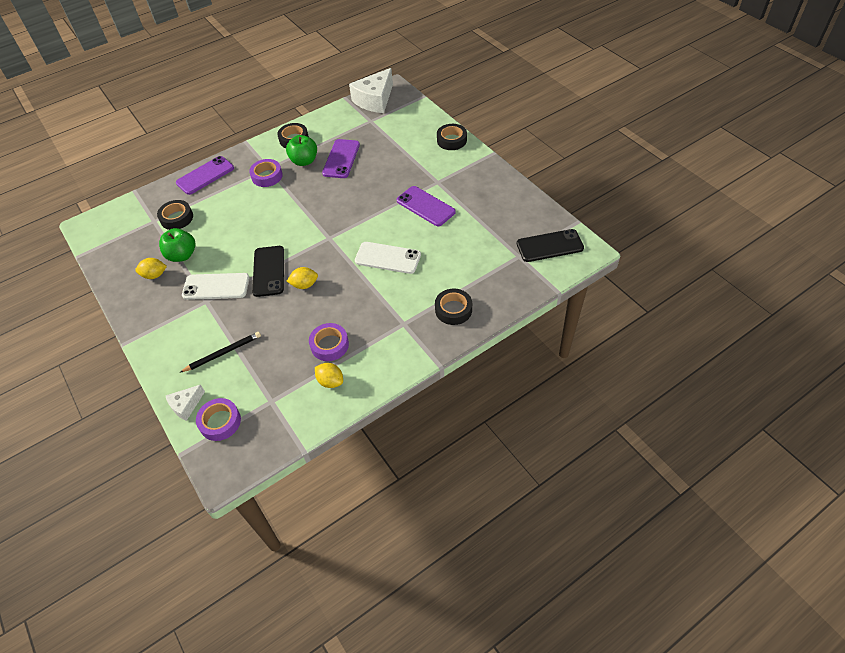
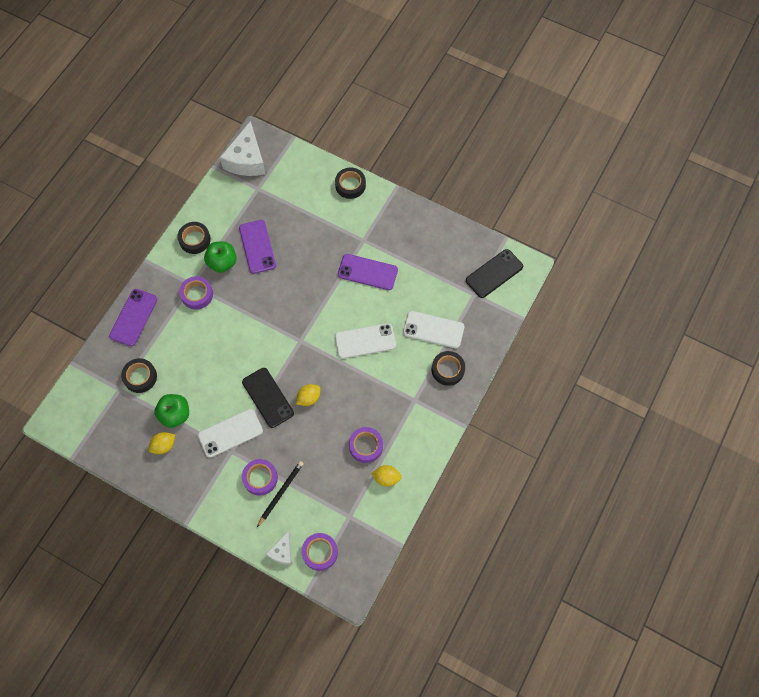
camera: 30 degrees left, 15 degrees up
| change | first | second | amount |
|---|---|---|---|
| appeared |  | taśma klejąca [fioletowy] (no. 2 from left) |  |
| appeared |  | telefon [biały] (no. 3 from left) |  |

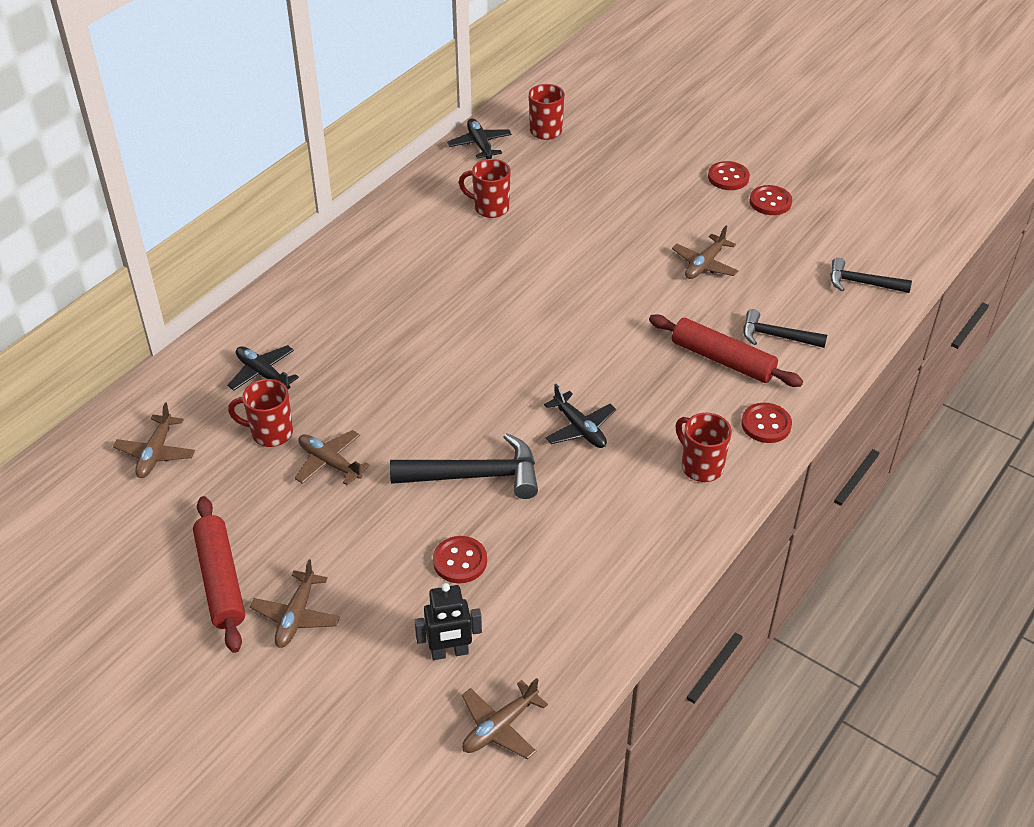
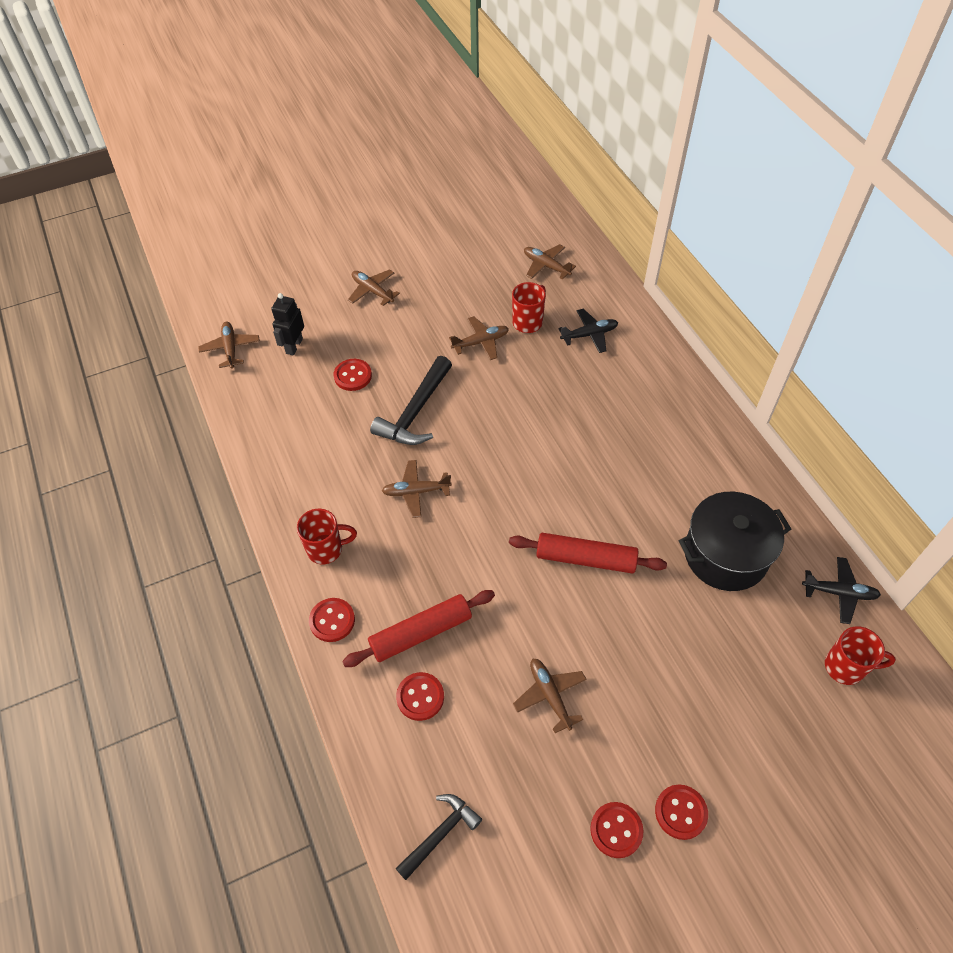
camera: 120 degrees right, 10 degrees up
| change | first | second | amount |
|---|---|---|---|
| colour | samolot [czarny] (no. 3 from left) | samolot [brązowy] (no. 3 from left) |  |
| exchanged | młotek [czarny] (no. 2 from left) | guzik [czerwony] (no. 3 from left) |  |
| relocated | wałek do ciasta [czerwony] (no. 1 from left in the first image) | wałek do ciasta [czerwony] (no. 2 from left) |  |
| exchanged | kubek [czerwony] (no. 2 from left) | garnek [czarny] |  |

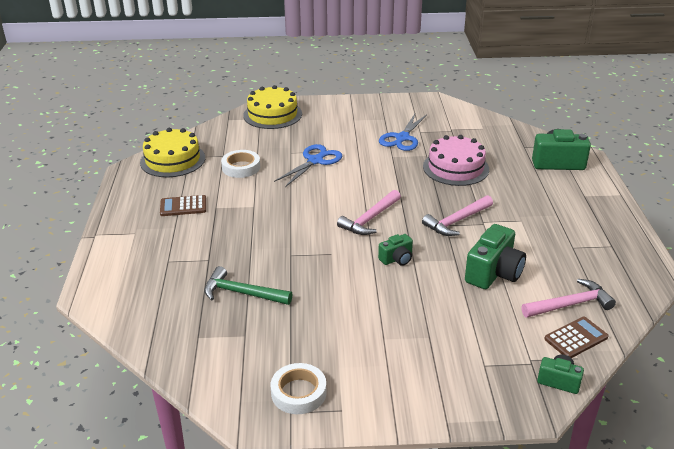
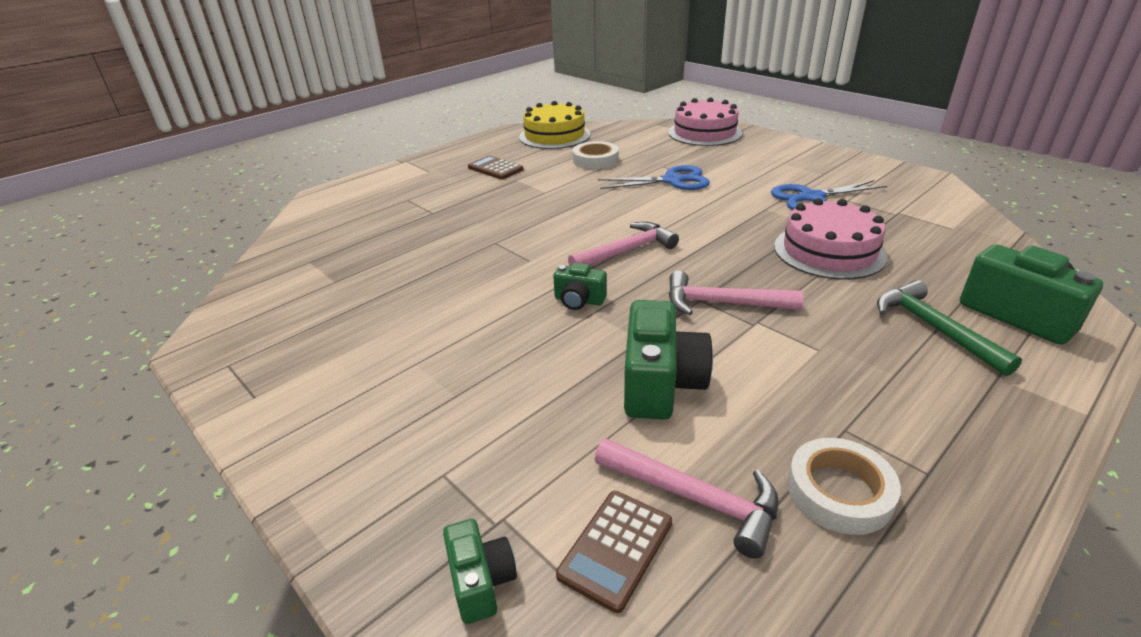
camera: 50 degrees right, 0 degrees up
| change | first | second | amount |
|---|---|---|---|
| spun | kalkulator [brązowy] (no. 2 from left) |  | 105 degrees clockwise |
| spun | młotek [różowy] (no. 1 from left) |  | 150 degrees clockwise |
| spun | aparat fotograficzny [zielony] (no. 2 from left in the first image) | aparat fotograficzny [zielony] (no. 3 from left) | 75 degrees counterclockwise |
| colour | tort [żółty] (no. 2 from left) | tort [różowy] (no. 1 from left) |  |
| relocated | taśma klejąca [biały] (no. 2 from left) |  |  |
| relocated | młotek [zielony] |  |  |

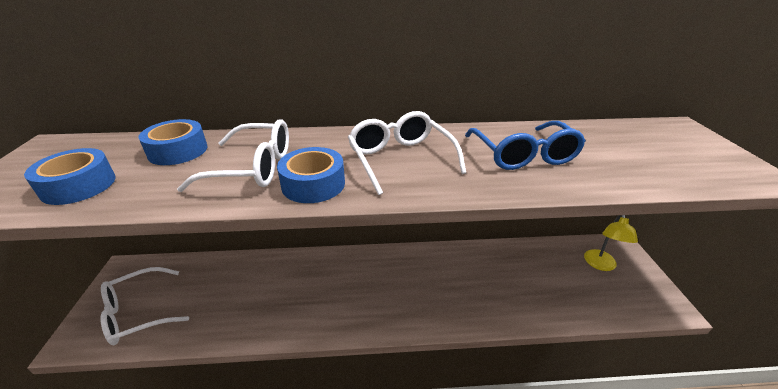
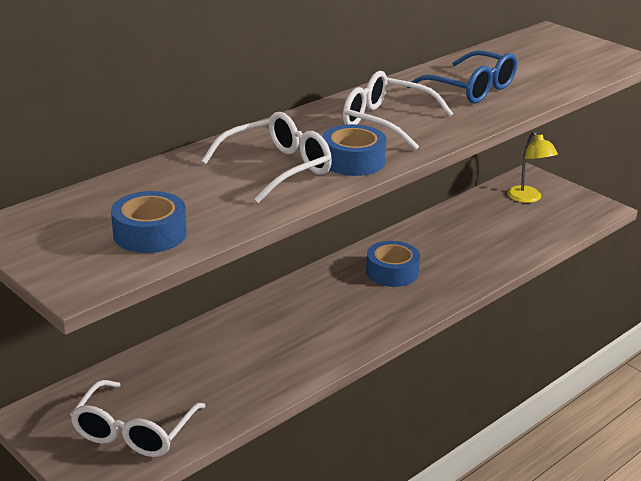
camera: 40 degrees left, 5 degrees down
| change | first | second | amount |
|---|---|---|---|
| relocated | taśma klejąca [niebieski] (no. 2 from left in the first image) | taśma klejąca [niebieski] (no. 3 from left) |  |

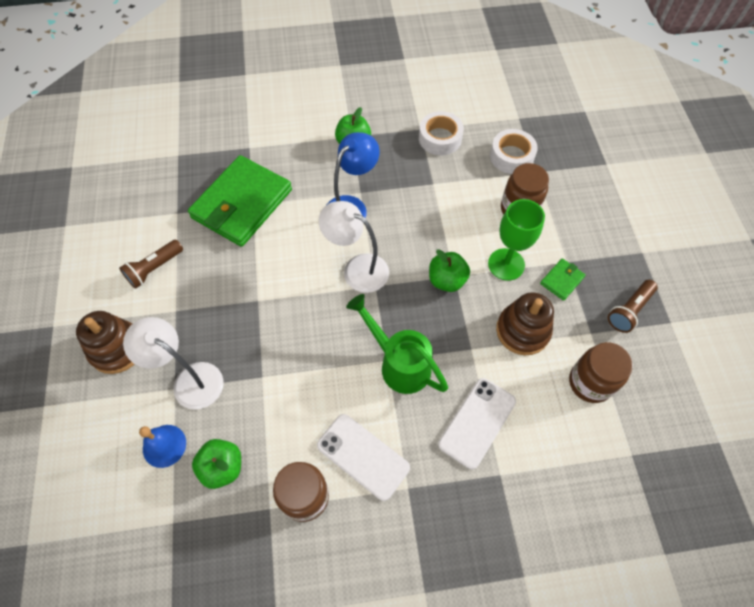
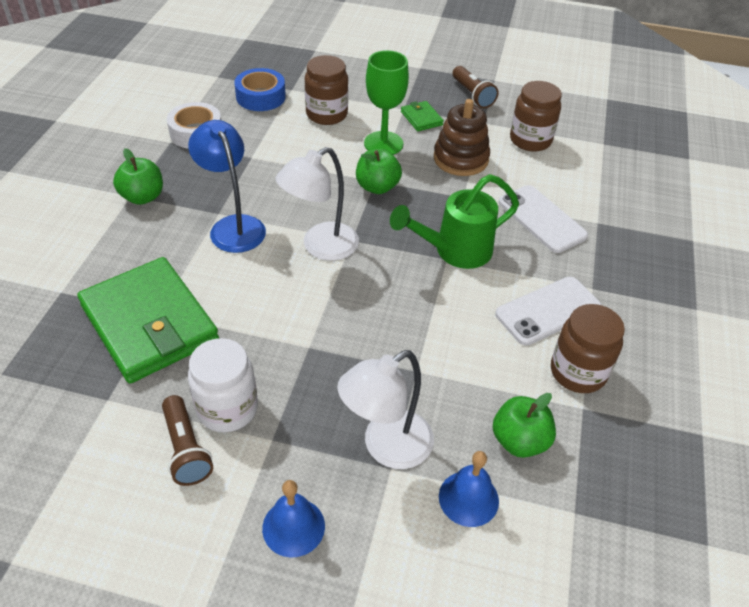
camera: 70 degrees left, 15 degrees down
| change | first | second | amount |
|---|---|---|---|
| appeared |  | słoik [biały] |  |
| colour | taśma klejąca [biały] (no. 2 from left) | taśma klejąca [niebieski] |  |
| exchanged | zabawka nakładanka [brązowy] (no. 1 from left) | dzwonek [niebieski] (no. 1 from left) |  |

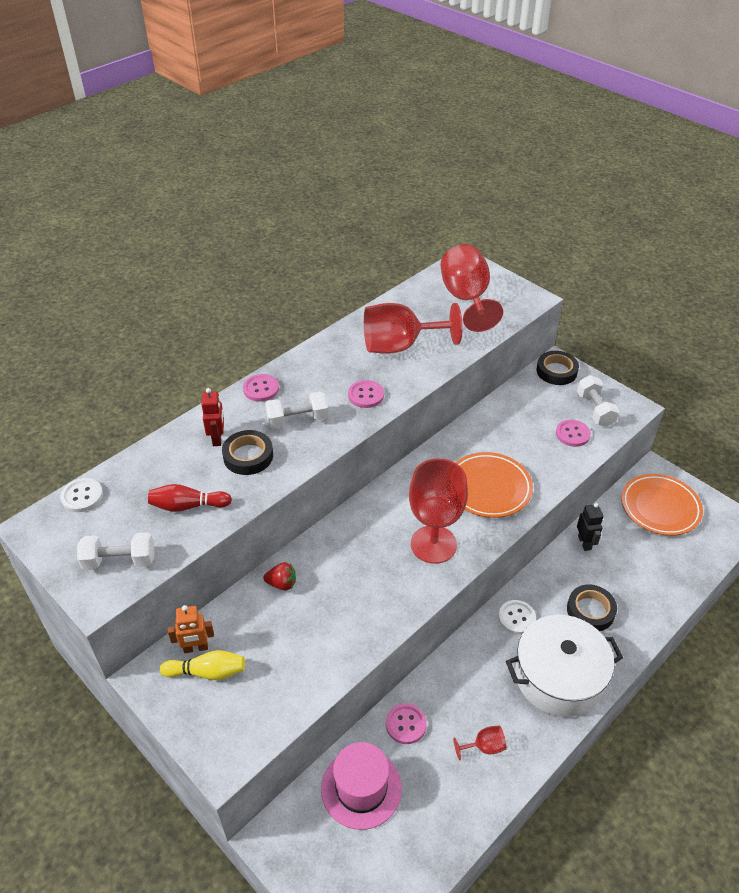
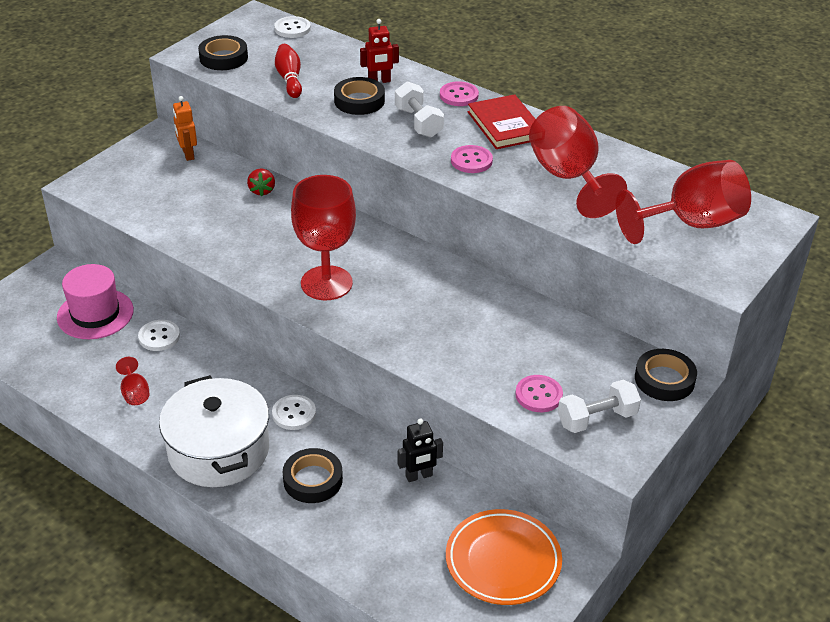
camera: 80 degrees right, 5 degrees down
| change | first | second | amount |
|---|---|---|---|
| colour | guzik [różowy] (no. 3 from left) | guzik [biały] (no. 1 from left) |  |
| exchanged | hantel [biały] (no. 1 from left) | taśma klejąca [czarny] (no. 1 from left) |  |
| appeared |  | książka [czerwony] |  |
| missing | kręgiel [żółty] |  |  |
| missing | talerz [pomarańczowy] (no. 1 from left) |  |  |

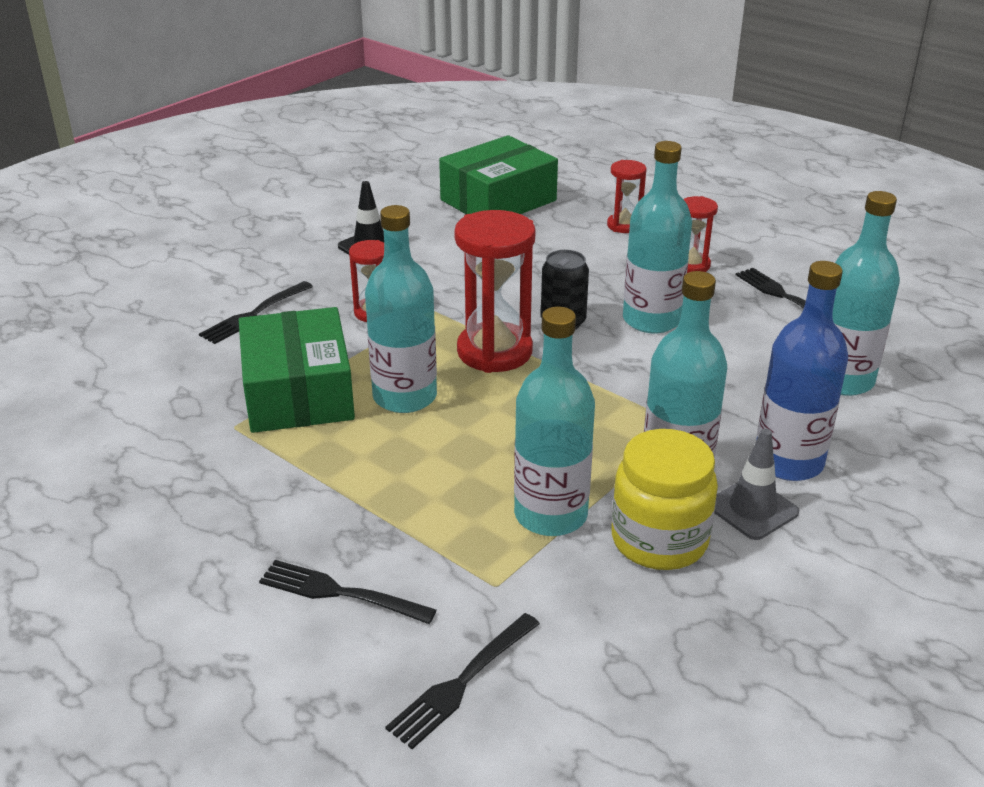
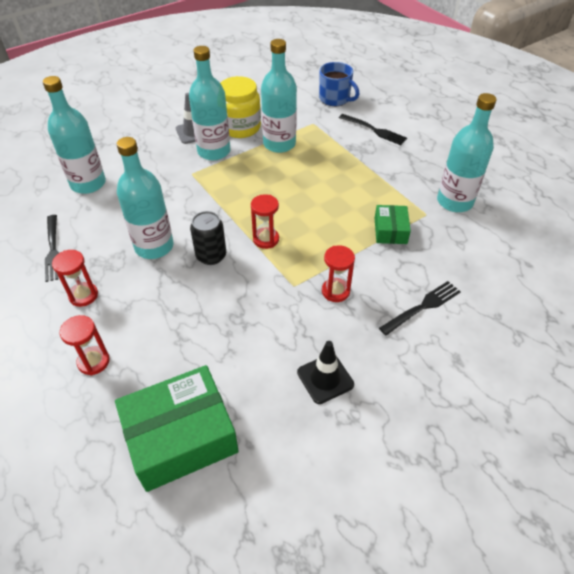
camera: 165 degrees left, 15 degrees up
| change | first | second | amount |
|---|---|---|---|
| size | klepsydra [czerwony] (no. 2 from left in the first image) | klepsydra [czerwony] (no. 3 from left) | x0.55 |
| exchanged | widelec [czarny] (no. 3 from left) | kubek [niebieski] |  |
| size | pudełko [zielony] (no. 1 from left in the first image) | pudełko [zielony] (no. 2 from left) | x0.51 |
| relocated | butelka [turkusowy] (no. 1 from left in the first image) | butelka [turkusowy] (no. 5 from left) |  |
| missing | butelka [niebieski] |  |  |

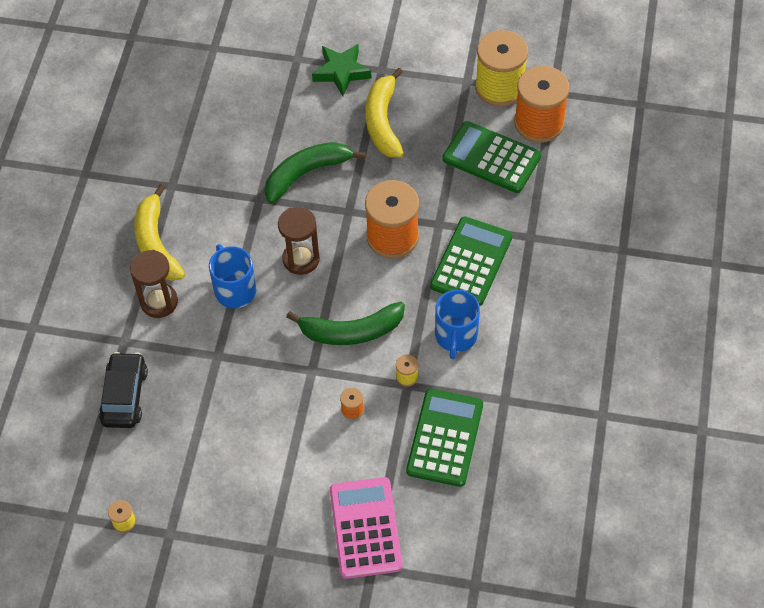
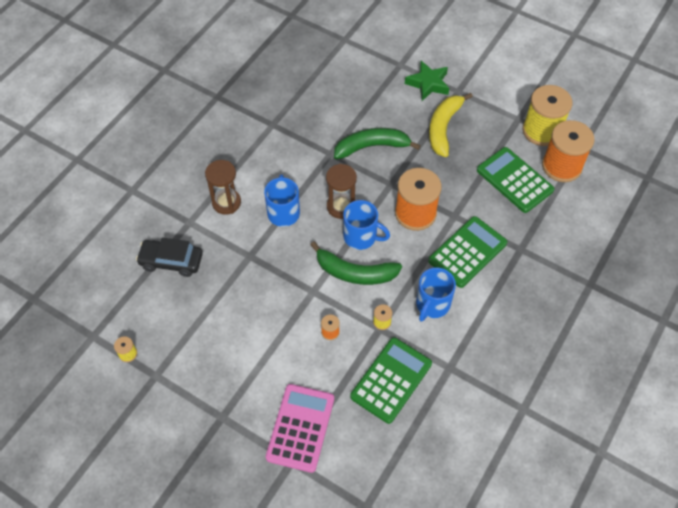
camera: 20 degrees right, 0 degrees up
| change | first | second | amount |
|---|---|---|---|
| spun | samochód [czarny] |  | 105 degrees counterclockwise |
| appeared |  | kubek [niebieski] (no. 2 from left) |  |
| missing | banan [żółty] (no. 1 from left) |  |  |

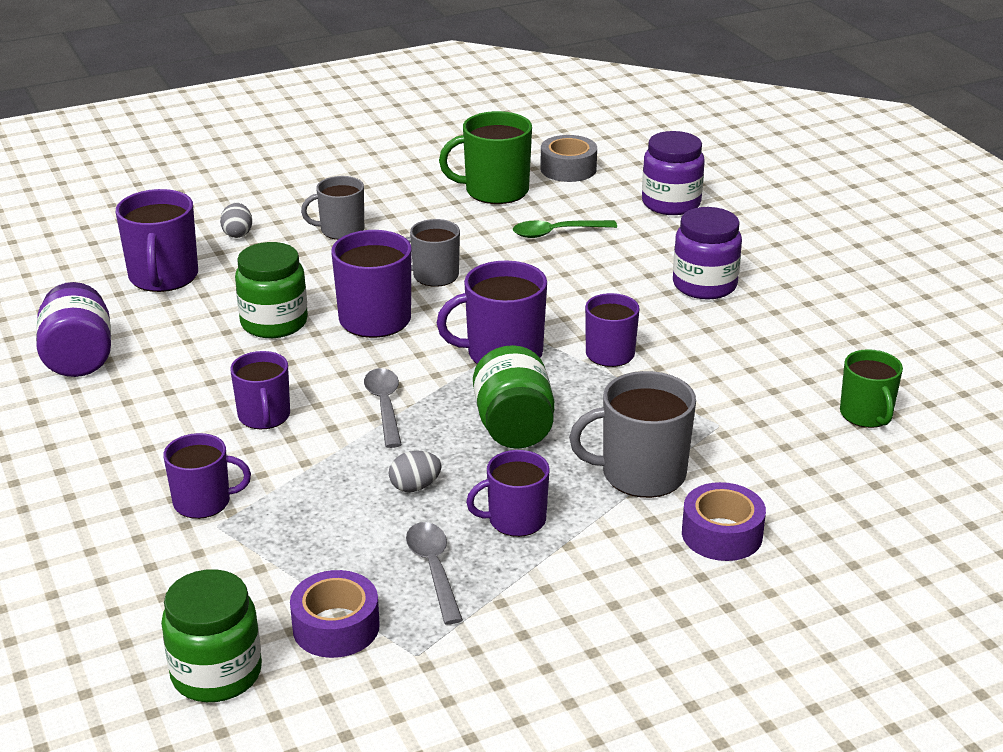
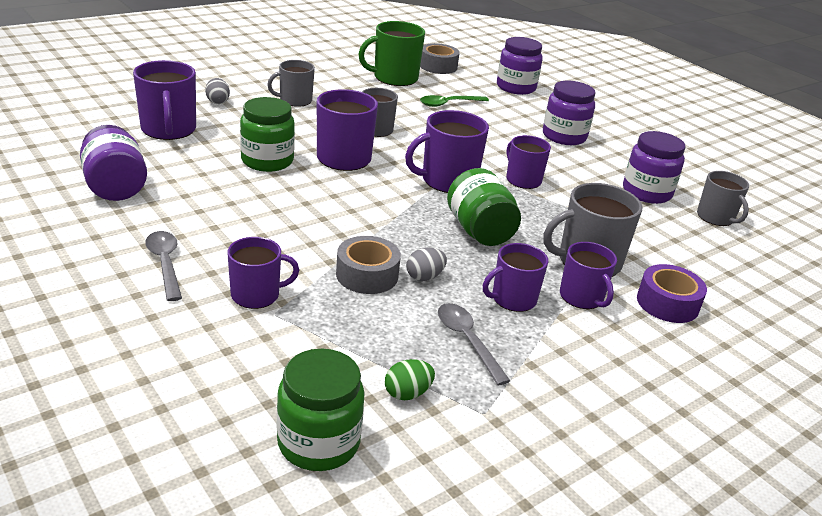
camera: 15 degrees left, 0 degrees up
| change | first | second | amount |
|---|---|---|---|
| relocated | łyżka [szary] (no. 1 from left) |  |  |
| appeared |  | taśma klejąca [szary] (no. 1 from left) |  |
| exchanged | taśma klejąca [fioletowy] (no. 1 from left) | jajko [zielony] |  |
| relocated | kubek [fioletowy] (no. 3 from left in the first image) | kubek [fioletowy] (no. 7 from left) |  |
| appeared |  | słoik [fioletowy] (no. 4 from left) |  |
| colour | kubek [zielony] (no. 2 from left) | kubek [szary] (no. 4 from left) |  |

